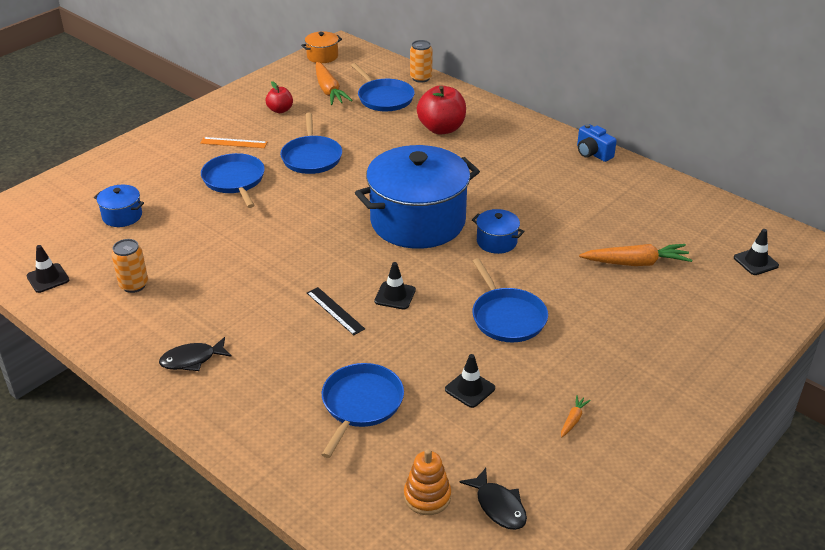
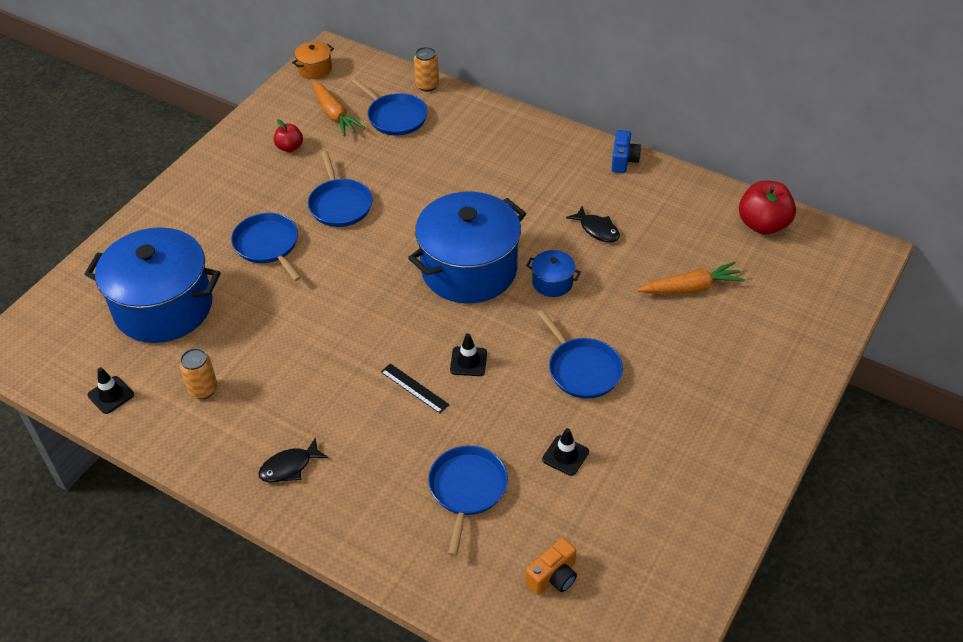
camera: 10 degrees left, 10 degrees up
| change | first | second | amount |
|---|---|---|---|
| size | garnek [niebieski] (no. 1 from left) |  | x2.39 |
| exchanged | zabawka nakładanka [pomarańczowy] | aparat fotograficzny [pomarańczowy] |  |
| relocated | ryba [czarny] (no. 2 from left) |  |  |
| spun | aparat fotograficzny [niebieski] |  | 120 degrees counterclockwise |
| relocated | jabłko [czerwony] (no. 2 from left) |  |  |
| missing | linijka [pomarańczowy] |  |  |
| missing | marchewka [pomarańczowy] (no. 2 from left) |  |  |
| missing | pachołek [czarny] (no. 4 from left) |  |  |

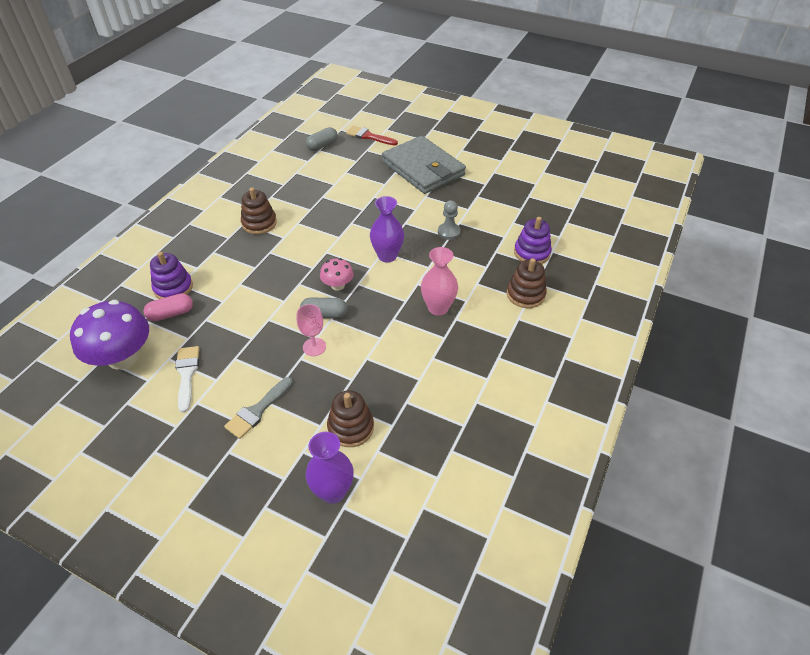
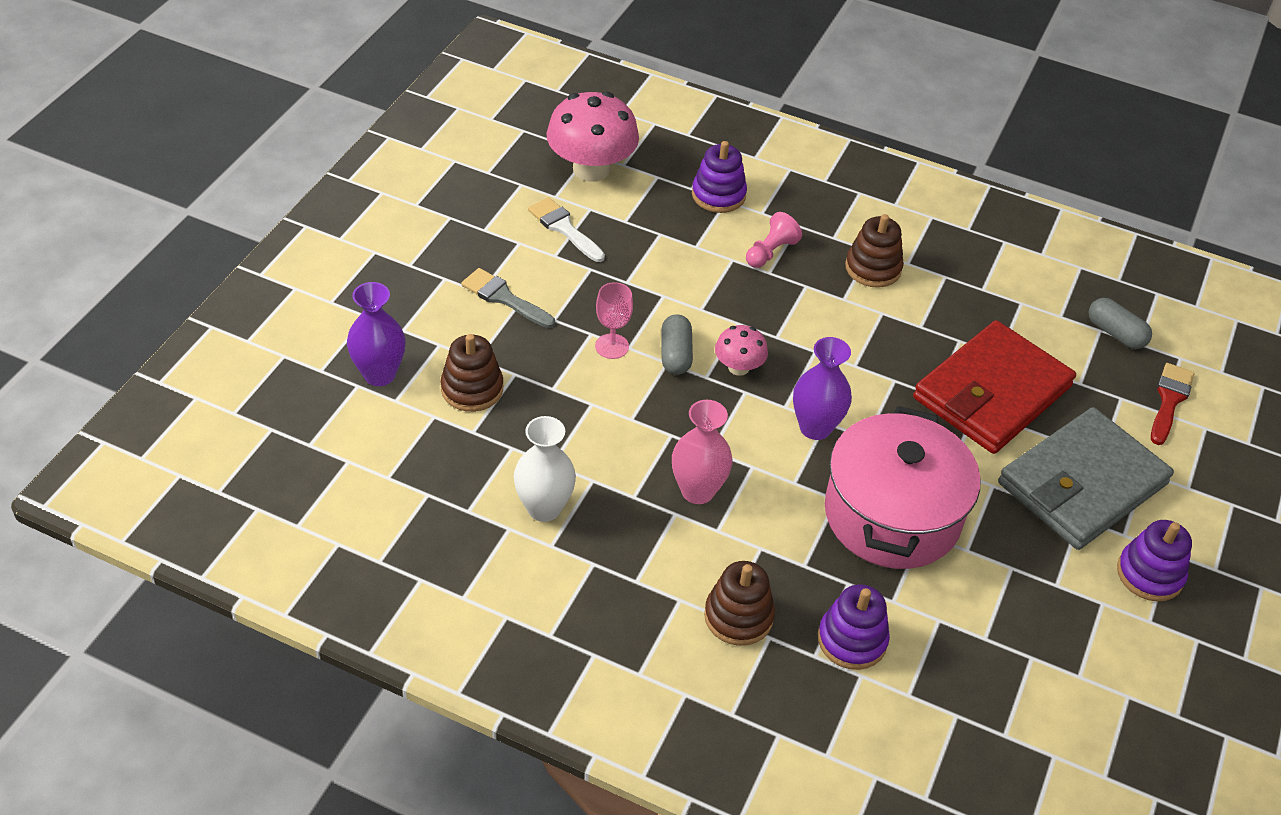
camera: 85 degrees right, 0 degrees up
| change | first | second | amount |
|---|---|---|---|
| appeared |  | wazon [biały] |  |
| spun | pędzel [biały] |  | 120 degrees counterclockwise |
| colour | grzyb [fioletowy] | grzyb [różowy] (no. 1 from left) |  |
| appeared |  | pionek [różowy] |  |
| exchanged | pionek [szary] | garnek [różowy] |  |
| appeared |  | portfel [czerwony] |  |
| appeared |  | zabawka nakładanka [fioletowy] (no. 3 from left) |  |
| missing | kapsułka [różowy] |  |  |

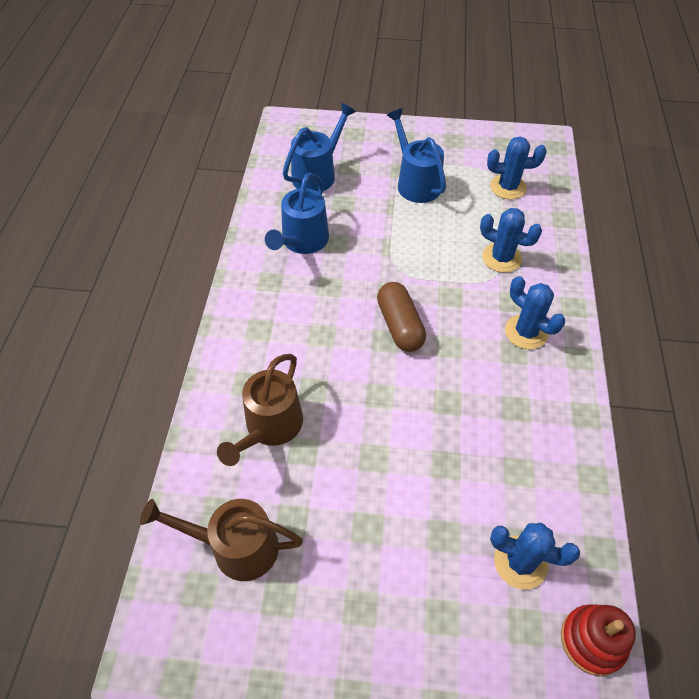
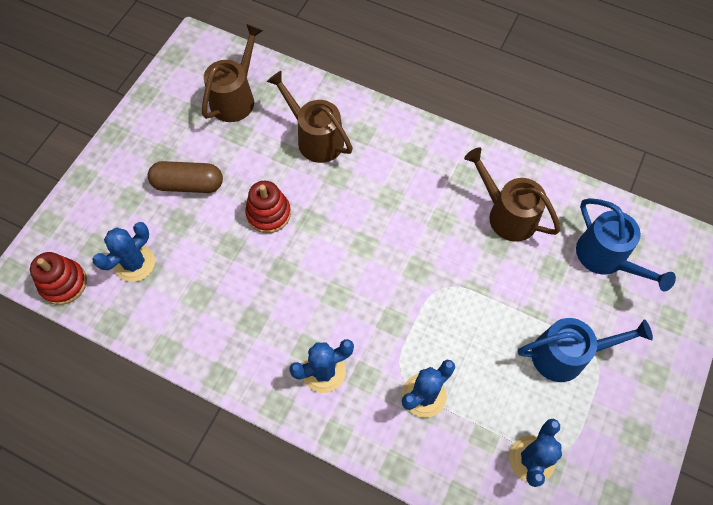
camera: 110 degrees right, 10 degrees up
| change | first | second | amount |
|---|---|---|---|
| relocated | kapsułka [brązowy] |  |  |
| appeared |  | zabawka nakładanka [czerwony] (no. 2 from left) |  |
| colour | konewka [niebieski] (no. 1 from left) | konewka [brązowy] (no. 3 from left) |  |

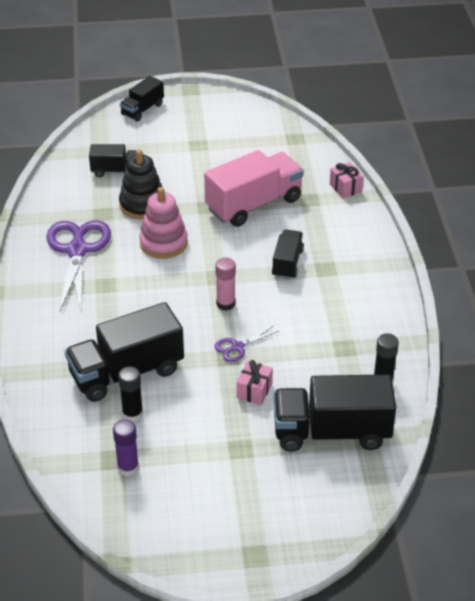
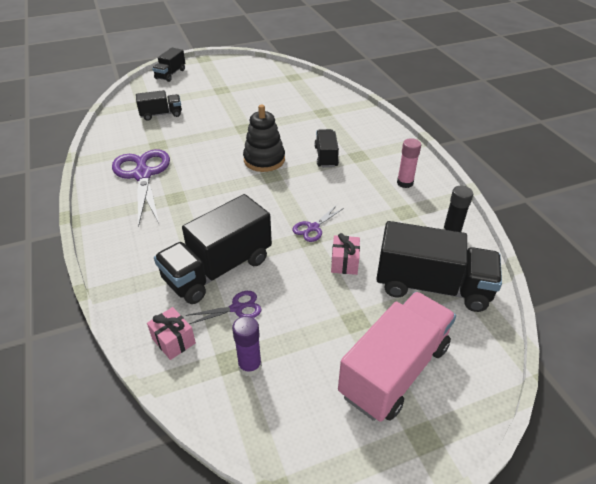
camera: 15 degrees left, 0 degrees up
| change | first | second | amount |
|---|---|---|---|
| relocated | prezent [różowy] (no. 2 from left in the first image) | prezent [różowy] (no. 1 from left) |  |
| exchanged | klej w sztyfcie [czarny] (no. 1 from left) | nożyczki [fioletowy] (no. 2 from left) |  |
| relocated | zabawka nakładanka [czarny] |  |  |
| relocated | ciężarówka [różowy] |  |  |
| spun | ciężarówka [czarny] (no. 5 from left) |  | 150 degrees counterclockwise |
| relocated | klej w sztyfcie [różowy] |  |  |
| missing | zabawka nakładanka [różowy] |  |  |

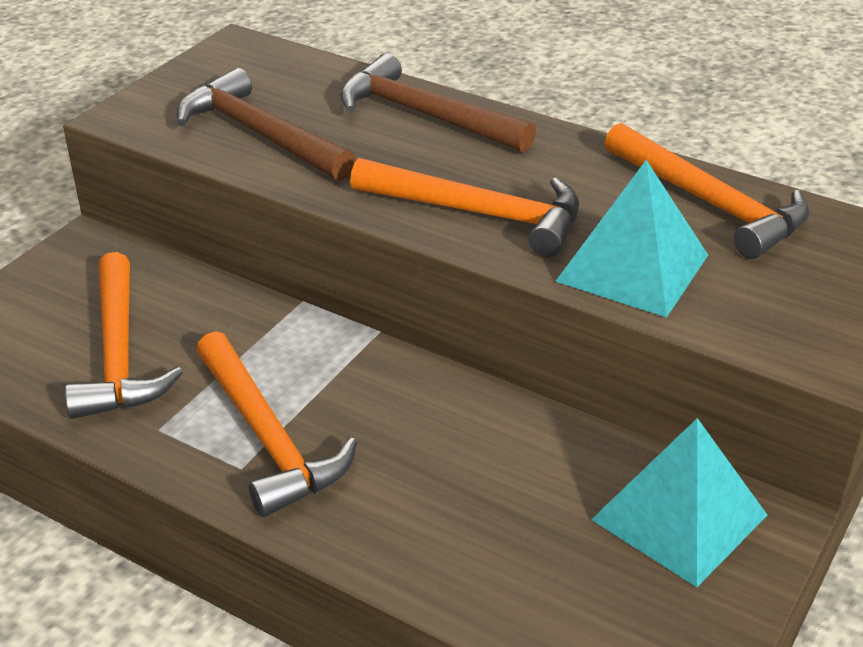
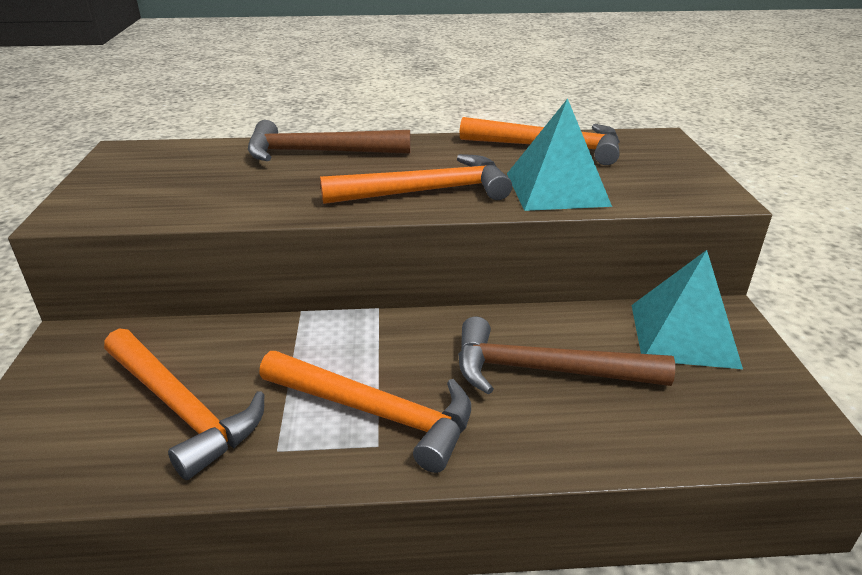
camera: 35 degrees left, 5 degrees down
| change | first | second | amount |
|---|---|---|---|
| relocated | młotek [brązowy] (no. 1 from left in the first image) | młotek [brązowy] (no. 2 from left) |  |

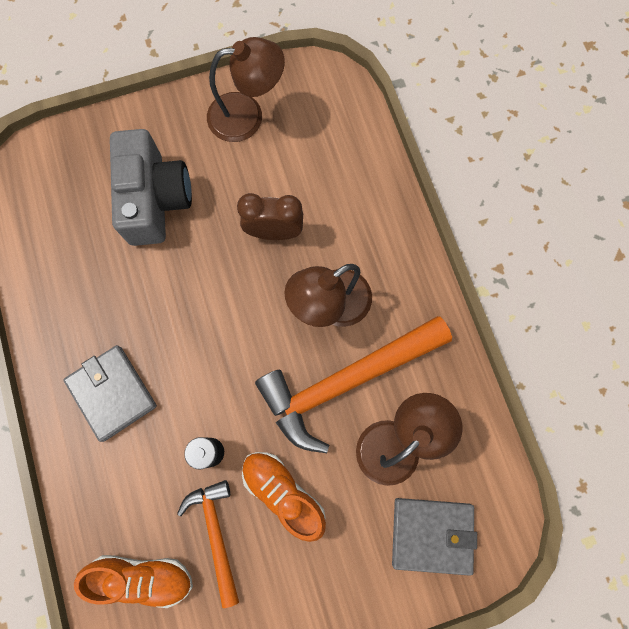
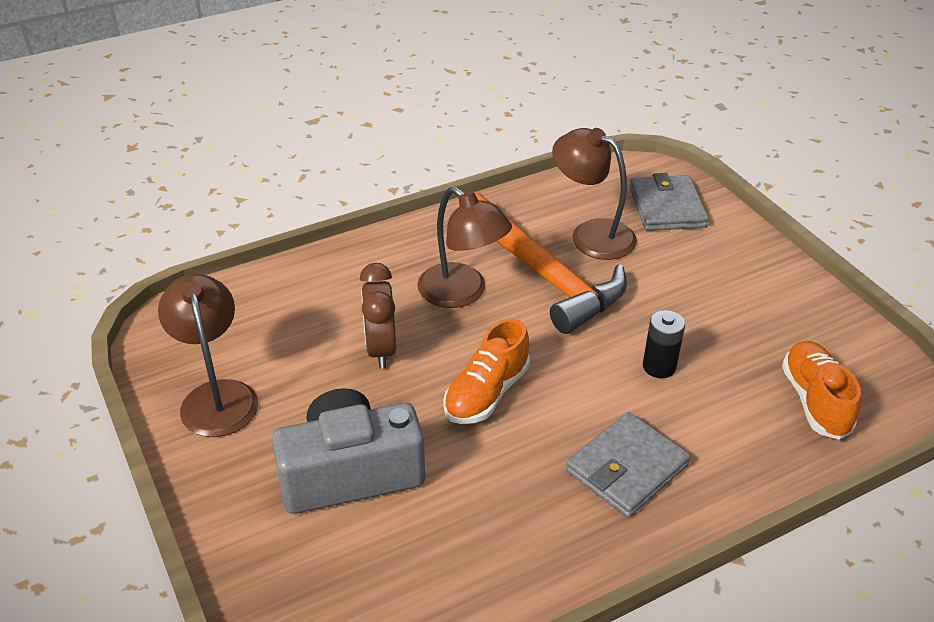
camera: 100 degrees left, 35 degrees down
| change | first | second | amount |
|---|---|---|---|
| relocated | but [pomarańczowy] (no. 2 from left in the first image) | but [pomarańczowy] (no. 1 from left) |  |
| missing | młotek [pomarańczowy] (no. 1 from left) |  |  |

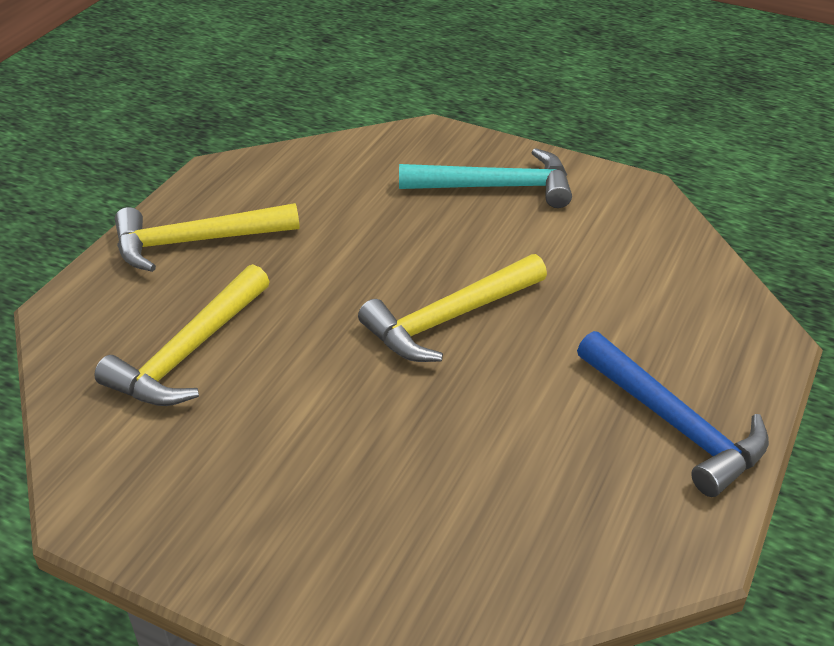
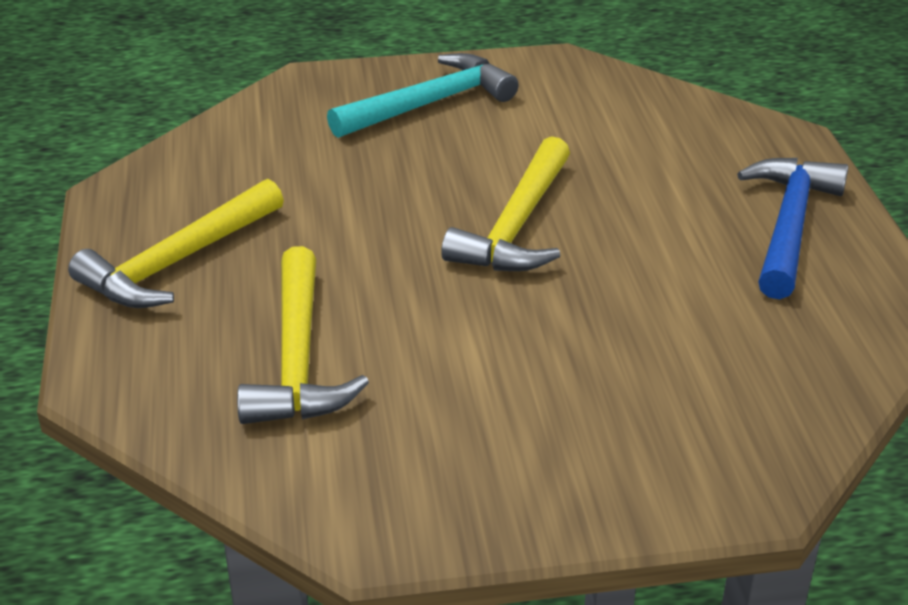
camera: 35 degrees left, 5 degrees down
| change | first | second | amount |
|---|---|---|---|
| spun | młotek [niebieski] |  | 90 degrees counterclockwise |

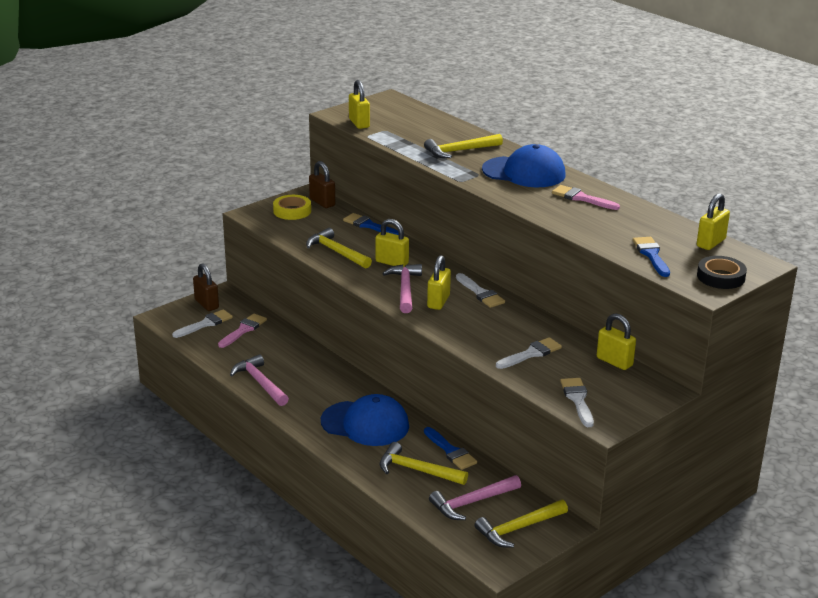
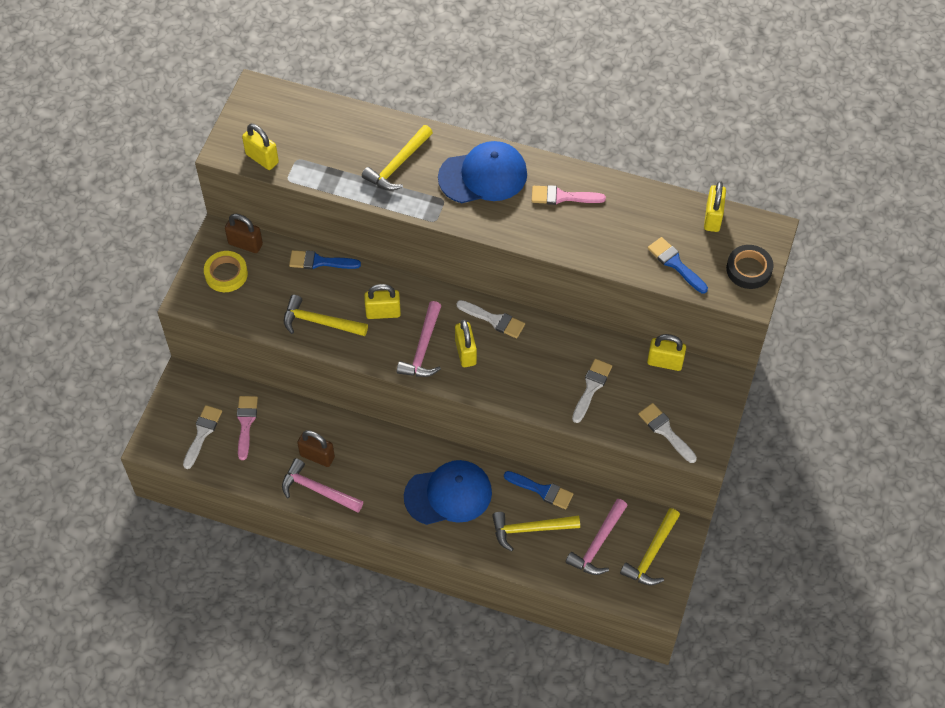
camera: 30 degrees left, 30 degrees up
| change | first | second | amount |
|---|---|---|---|
| relocated | kłódka [brązowy] (no. 1 from left in the first image) | kłódka [brązowy] (no. 2 from left) |  |
| spun | młotek [różowy] (no. 2 from left) |  | 135 degrees counterclockwise |

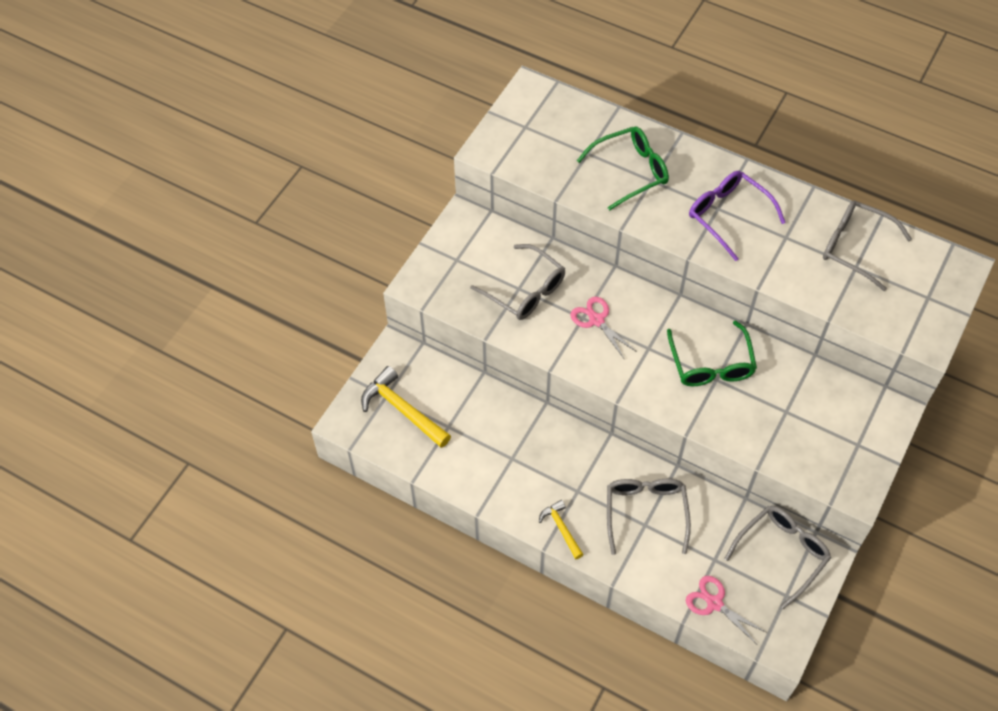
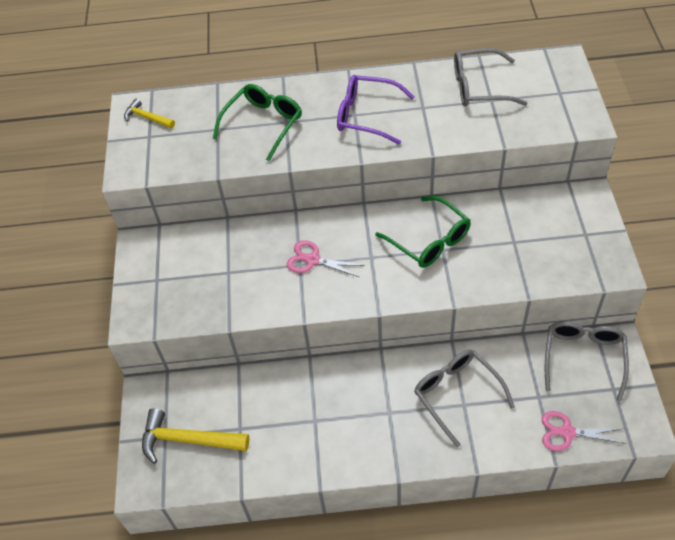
camera: 30 degrees left, 5 degrees down
| change | first | second | amount |
|---|---|---|---|
| relocated | młotek [żółty] (no. 2 from left in the first image) | młotek [żółty] (no. 1 from left) |  |
| missing | okulary [szary] (no. 1 from left) |  |  |

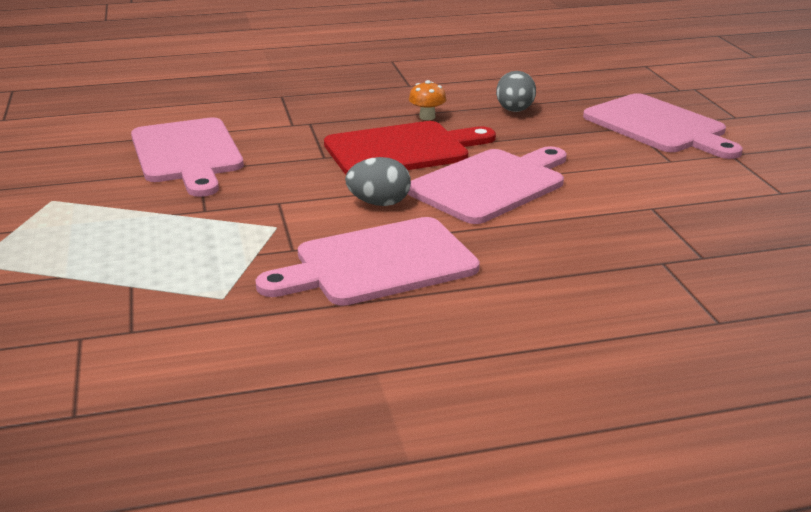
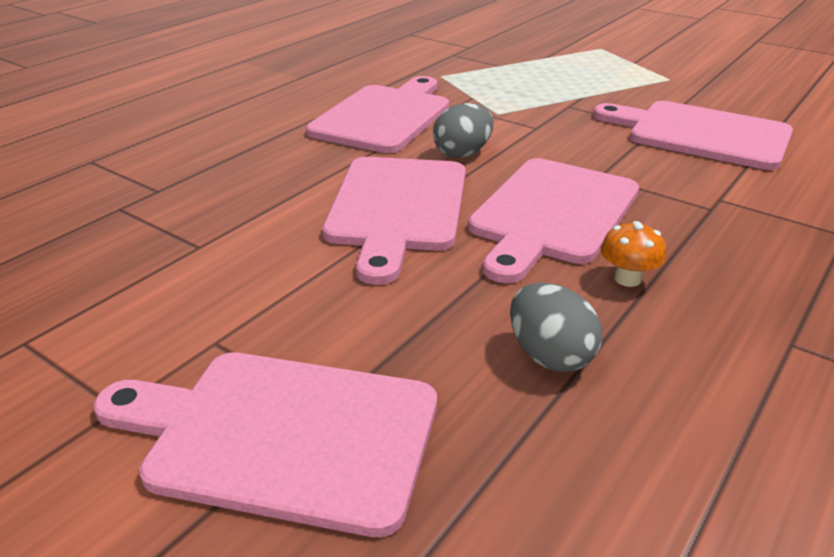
camera: 140 degrees right, 5 degrees up
| change | first | second | amount |
|---|---|---|---|
| colour | deska do krojenia [czerwony] | deska do krojenia [różowy] (no. 4 from left) |  |

